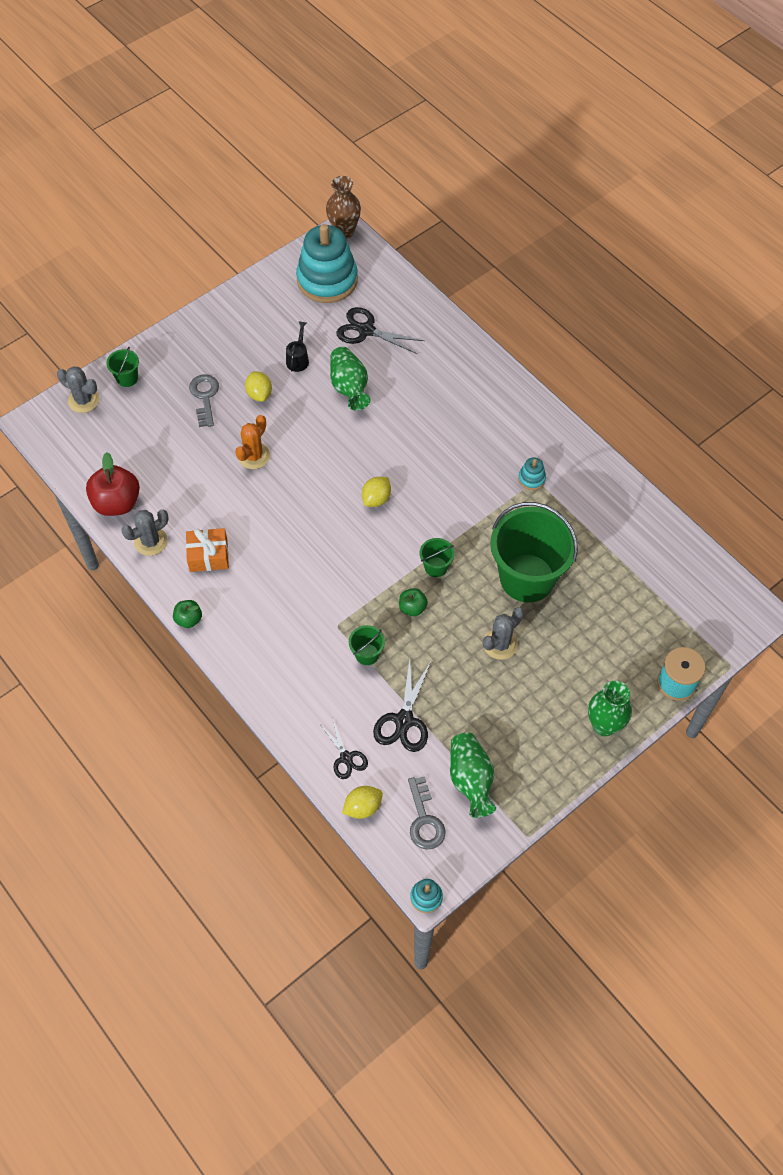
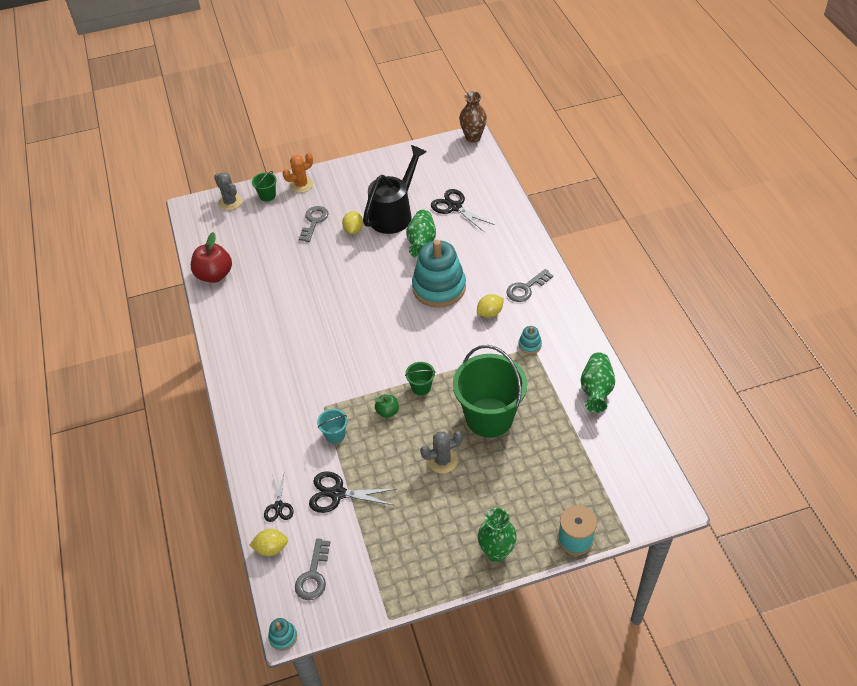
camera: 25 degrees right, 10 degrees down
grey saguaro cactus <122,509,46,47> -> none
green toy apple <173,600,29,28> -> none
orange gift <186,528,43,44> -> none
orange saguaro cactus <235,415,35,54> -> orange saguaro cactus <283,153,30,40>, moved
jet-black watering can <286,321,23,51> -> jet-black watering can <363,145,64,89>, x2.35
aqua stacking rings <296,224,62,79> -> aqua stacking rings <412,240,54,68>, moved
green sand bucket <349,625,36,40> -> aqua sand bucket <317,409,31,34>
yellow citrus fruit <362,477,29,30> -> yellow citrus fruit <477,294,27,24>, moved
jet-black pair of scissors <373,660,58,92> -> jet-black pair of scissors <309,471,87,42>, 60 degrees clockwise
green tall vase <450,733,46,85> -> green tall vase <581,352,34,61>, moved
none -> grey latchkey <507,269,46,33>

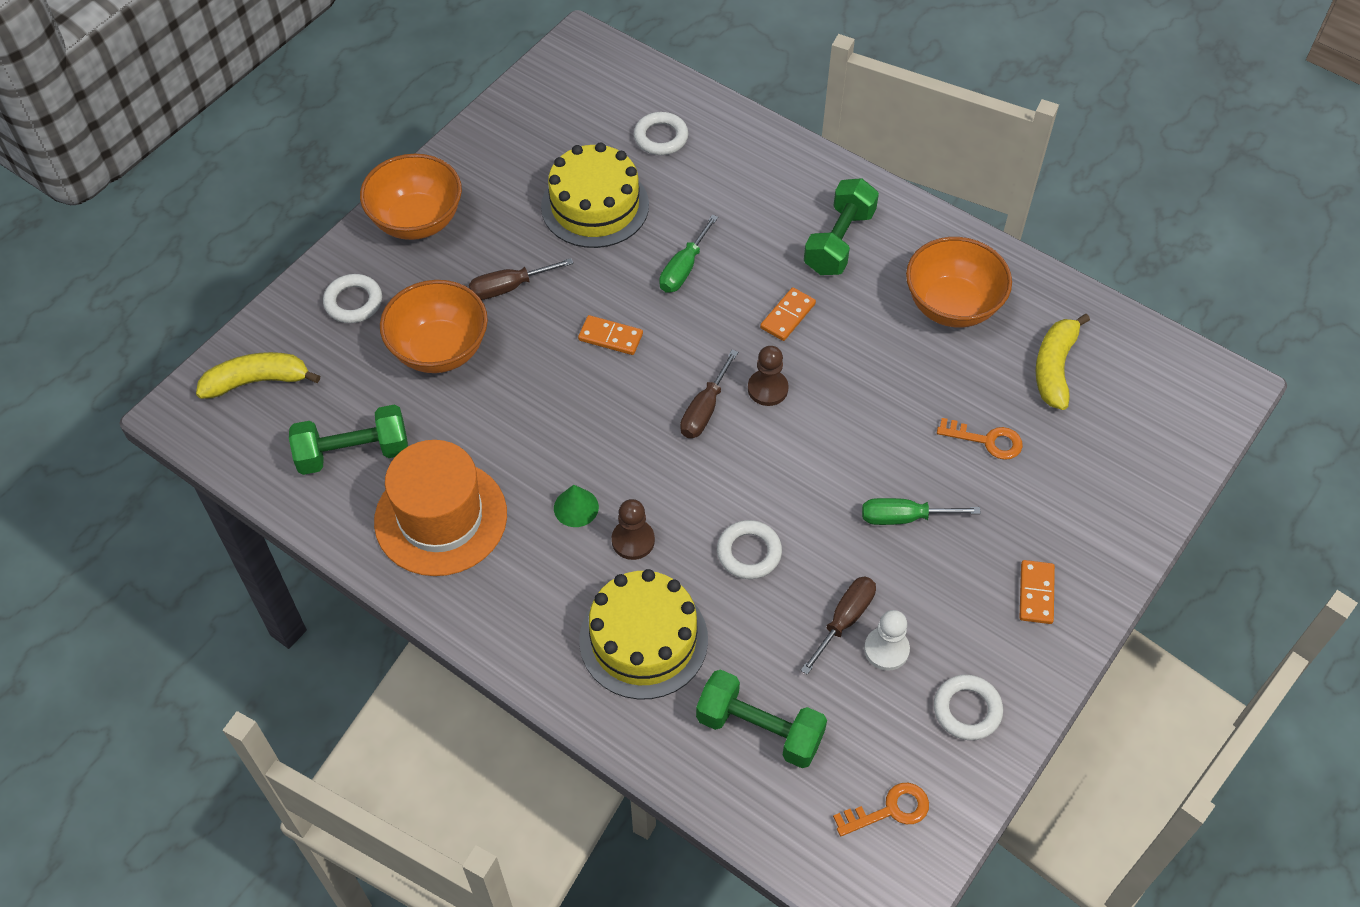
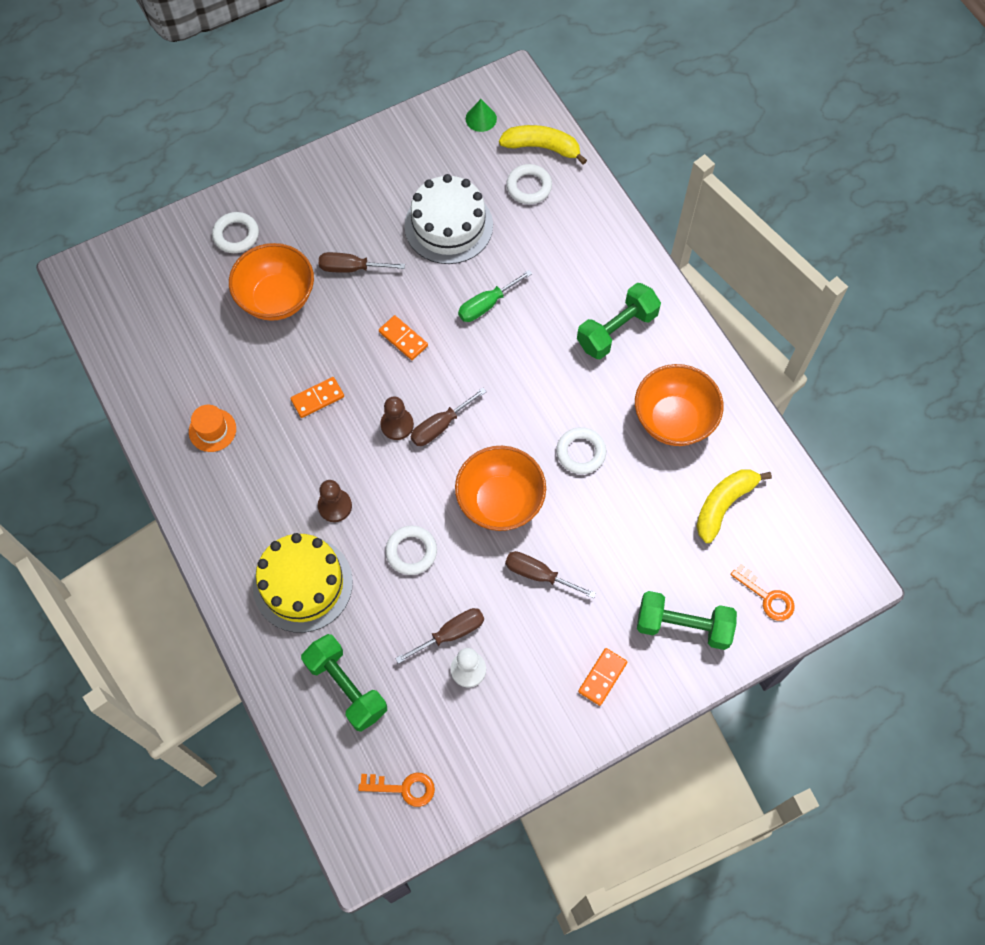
camera: 25 degrees right, 10 degrees up
yellow banana <196,352,124,47> -> yellow banana <499,125,88,39>, moved
green hand weight <289,405,119,70> -> green hand weight <637,591,100,59>, moved
orange bowl <360,154,102,86> -> orange bowl <455,446,91,85>, moved
orange hat <374,440,133,136> -> orange hat <189,405,47,47>, x0.46
yellow gateau <541,142,108,106> -> white gateau <405,174,88,90>
green solid cone <554,485,45,42> -> green solid cone <466,99,31,33>, moved
russet pawn <748,346,40,60> -> russet pawn <380,396,34,44>, moved
orange domino <760,287,56,54> -> orange domino <291,377,53,41>, moved
green hand screwdriver <862,498,119,27> -> russet hand screwdriver <505,551,91,47>
white ring <934,675,69,65> -> white ring <556,427,50,47>, moved
orange latchkey <937,418,86,42> -> orange latchkey <730,564,65,57>, moved

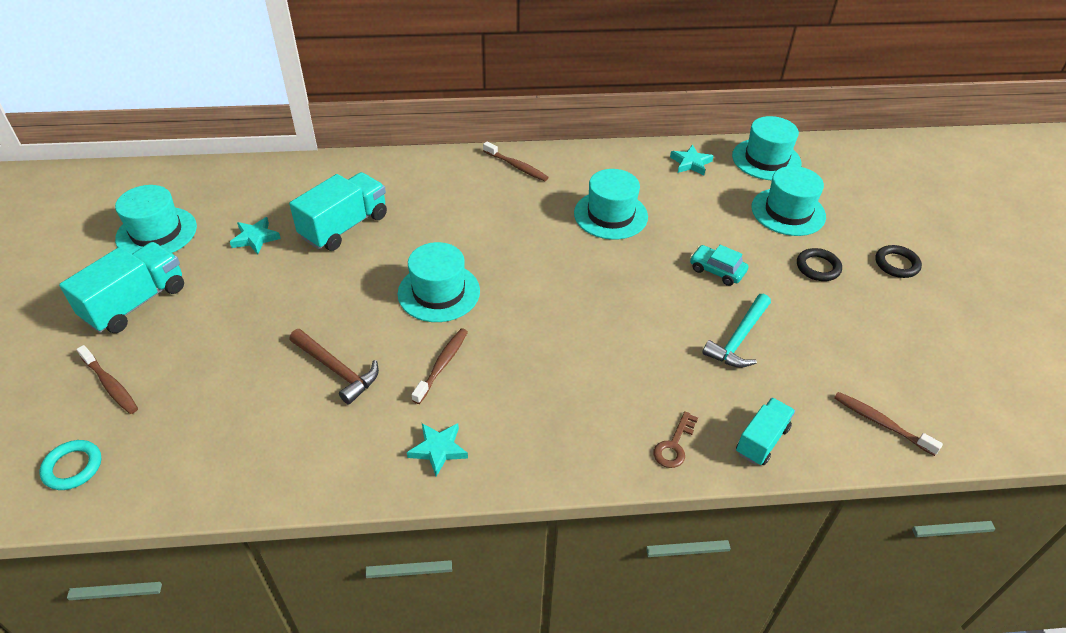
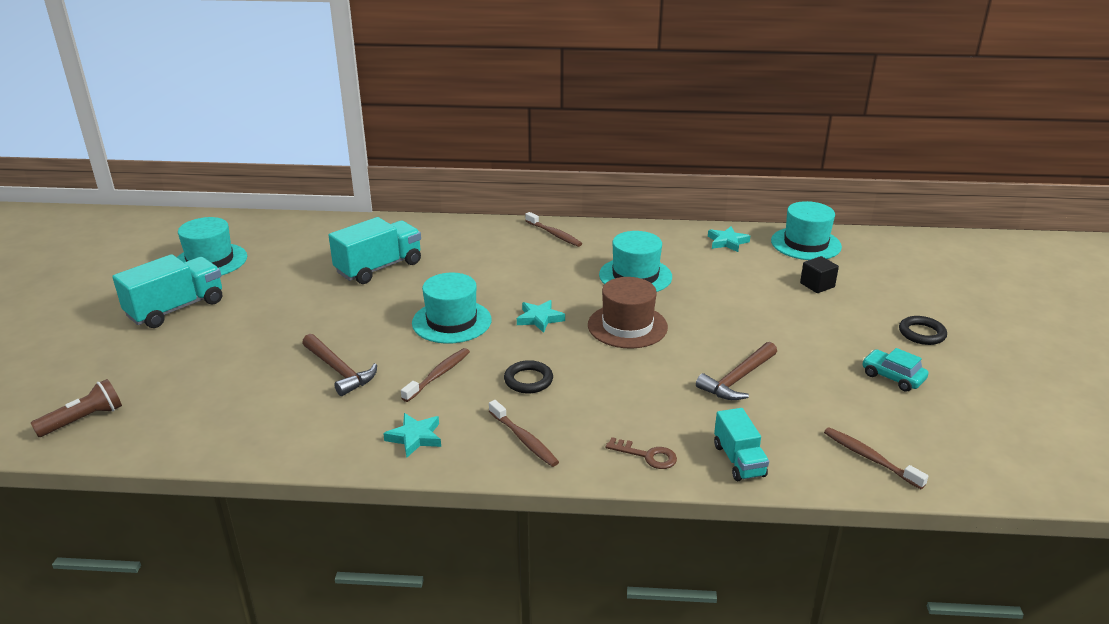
camera: 10 degrees right, 15 degrees down
aqua ring <40,440,61,50> -> russet pocket torch <31,379,91,58>
russet tooth brush <77,345,61,69> -> russet tooth brush <489,400,70,67>, moved
aqua star <230,217,51,37> -> aqua star <517,300,48,33>, moved
russet latchkey <653,411,45,57> -> russet latchkey <605,437,72,32>, 105 degrees counterclockwise
aqua toy car <690,245,58,41> -> aqua toy car <862,348,66,44>, moved
aqua carpenter's hammer <702,294,69,74> -> russet carpenter's hammer <696,342,81,58>
aqua lorry <736,398,59,67> -> aqua lorry <714,408,55,73>, 120 degrees clockwise
aqua hat <751,166,75,70> -> jet-black solid cube <800,256,39,37>
jet-black ring <797,248,45,33> -> jet-black ring <504,360,49,33>, moved
none -> russet hat <588,277,80,72>

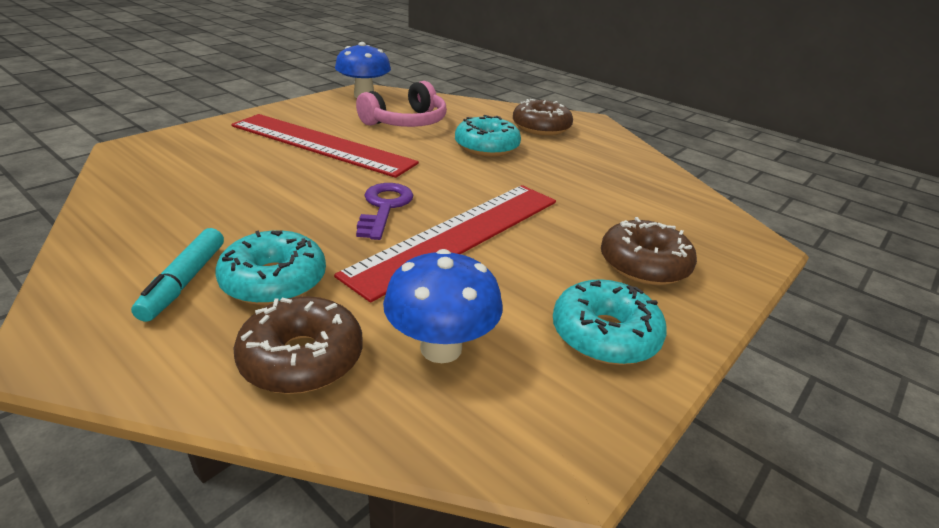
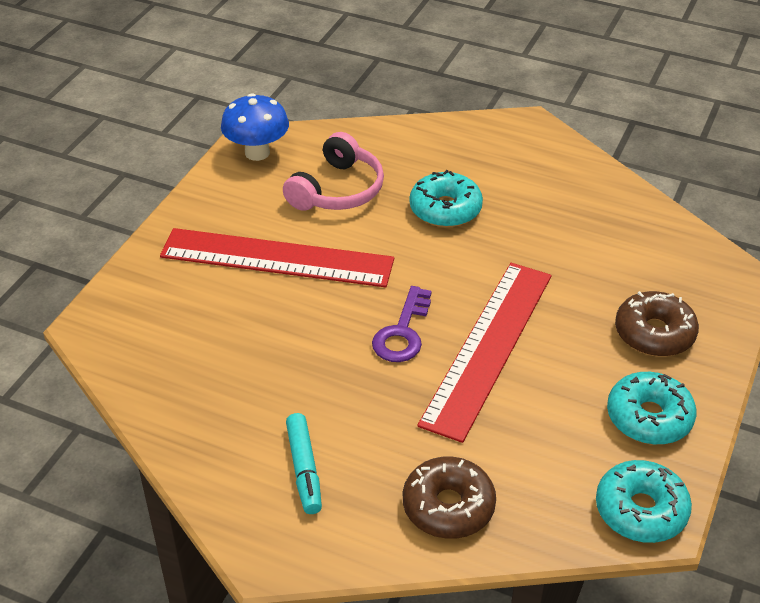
camera: 15 degrees left, 10 degrees up
aqua glazed donut <216,230,110,75> -> aqua glazed donut <596,460,96,83>, moved
violet latchkey <356,183,57,57> -> violet latchkey <372,286,60,76>, 150 degrees counterclockwise
royal blue toadstool <383,249,120,114> -> none
russet glazed donut <513,99,60,37> -> none

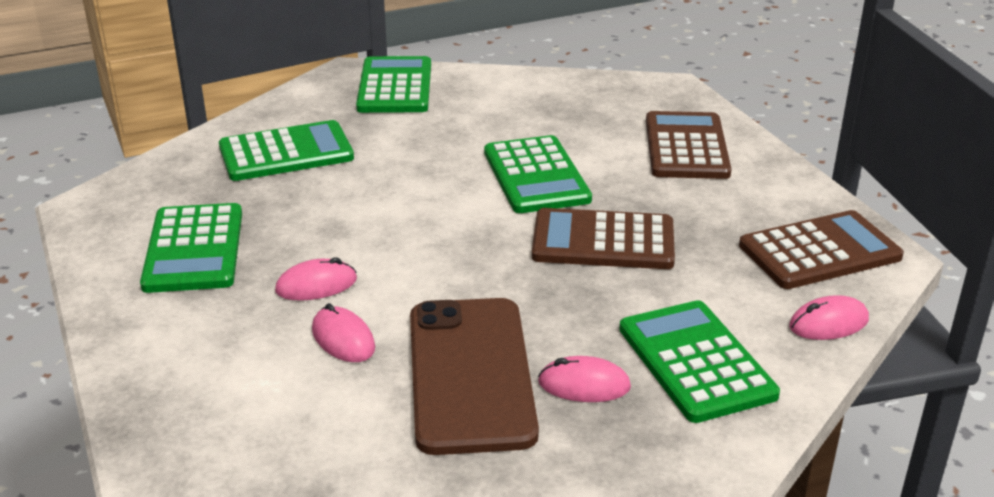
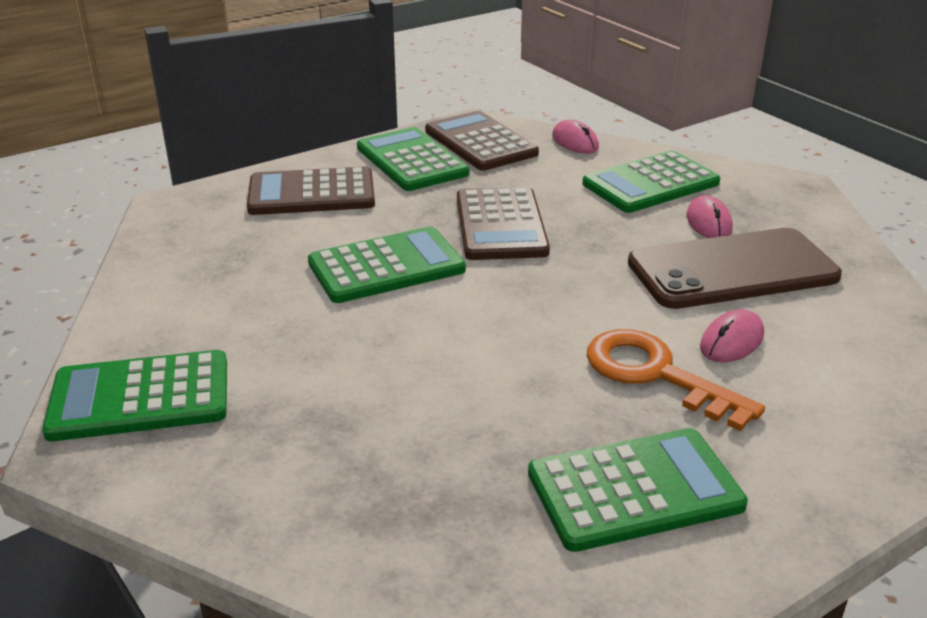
camera: 100 degrees left, 0 degrees up
green calculator <219,120,135,61> -> green calculator <357,127,112,64>, moved
rosy computer mouse <275,257,82,44> -> orange latchkey <587,329,178,102>

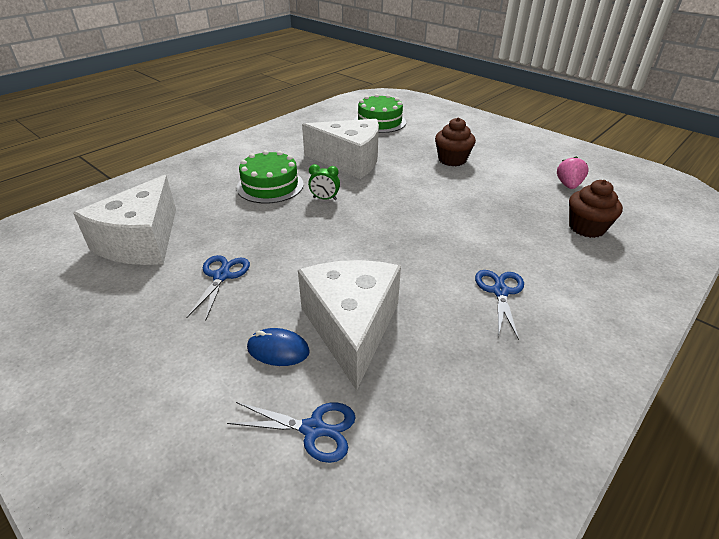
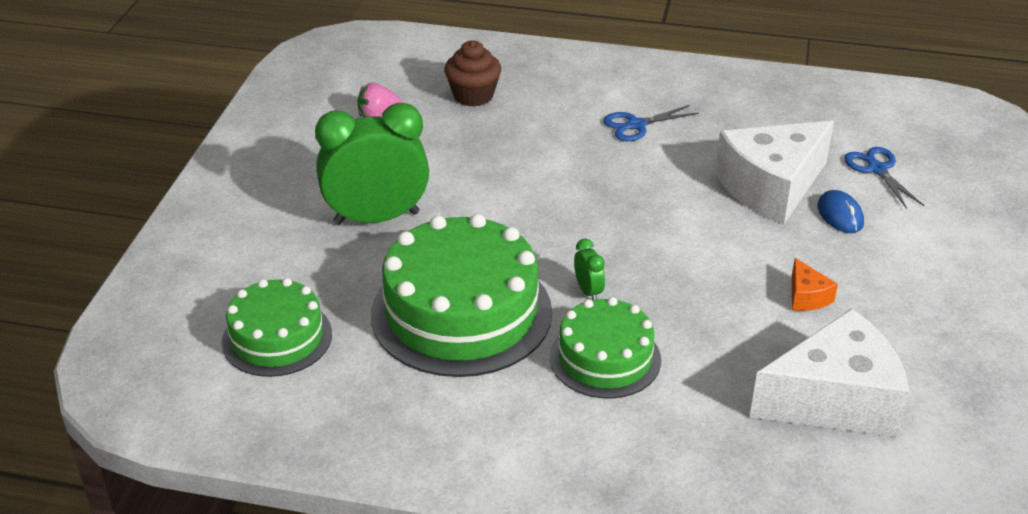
camera: 120 degrees left, 0 degrees up
royal blue pair of scissors <186,255,64,66> -> orange cheese <792,258,46,53>
white cheese <302,119,77,60> -> green gateau <371,214,181,163>
russet cupcake <435,117,41,49> -> green alarm clock <315,103,114,122>

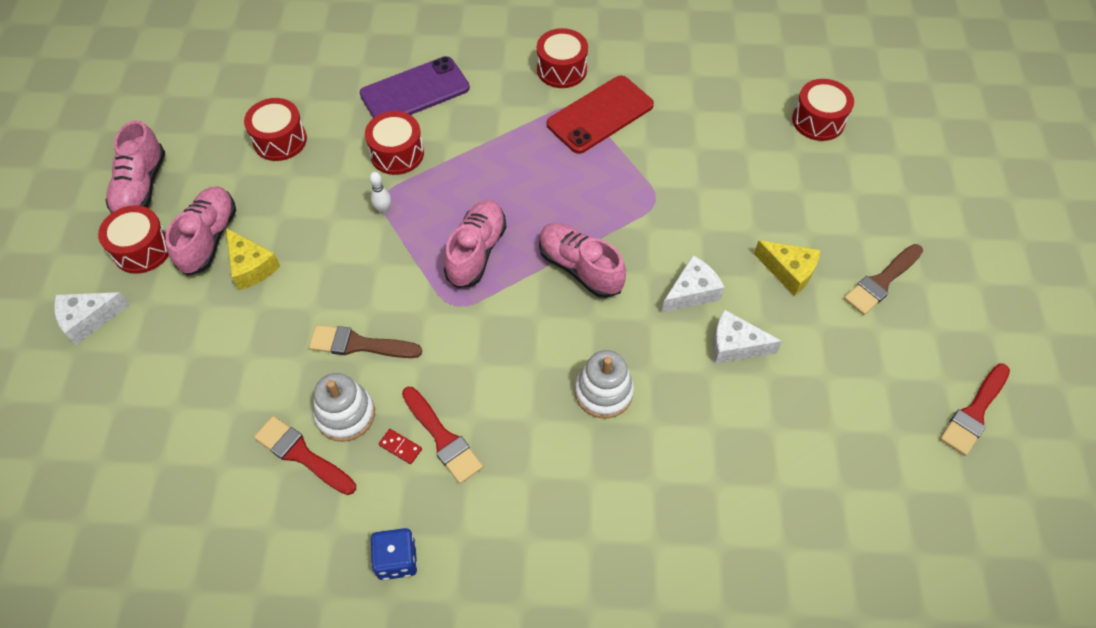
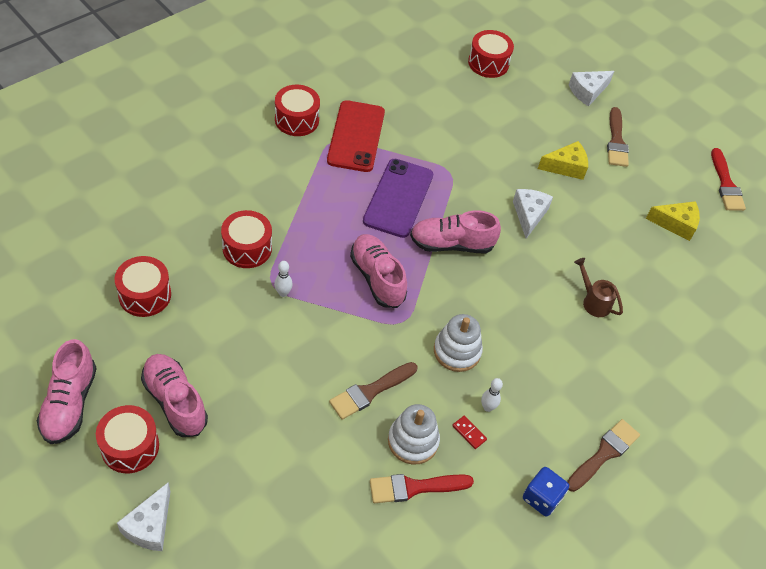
camera: 50 degrees left, 5 degrees down
rosy shoe <106,120,59,93> -> rosy shoe <37,339,60,105>, 45 degrees clockwise
yellow cheese <226,228,54,62> -> yellow cheese <646,201,54,40>, moved
violet mobile phone <359,56,111,62> -> violet mobile phone <363,159,70,79>, moved
scarlet domino <379,429,43,35> -> scarlet domino <452,416,35,33>, 60 degrees clockwise
scarlet paint brush <402,387,81,97> -> white bowling pin <481,378,22,34>
white stacking rings <575,350,59,68> -> white stacking rings <434,314,49,58>, moved
white cheese <712,309,70,55> -> white cheese <569,71,45,35>, moved
none -> russet paint brush <567,419,73,73>
none -> russet watering can <574,258,49,59>

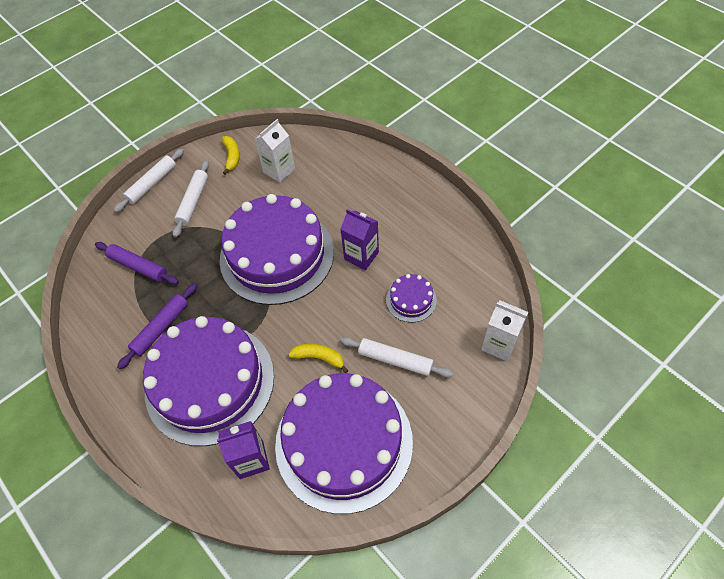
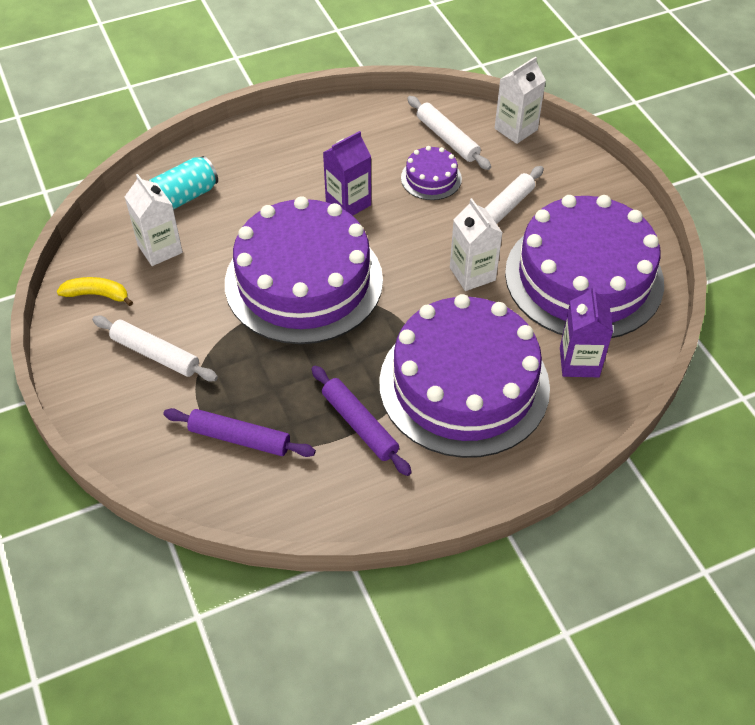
camera: 75 degrees left, 5 degrees down
violet pastry roller <95,242,84,43> -> violet pastry roller <163,408,153,49>, 60 degrees clockwise
white pastry roller <114,149,70,64> -> white pastry roller <407,96,84,74>, moved
yellow banana <288,344,60,29> -> white juice carton <450,198,53,93>
none -> aqua tin <149,156,69,54>

